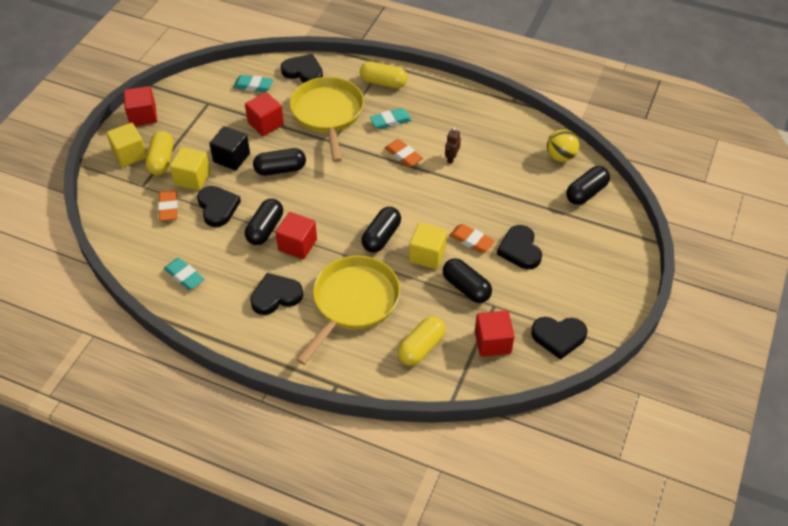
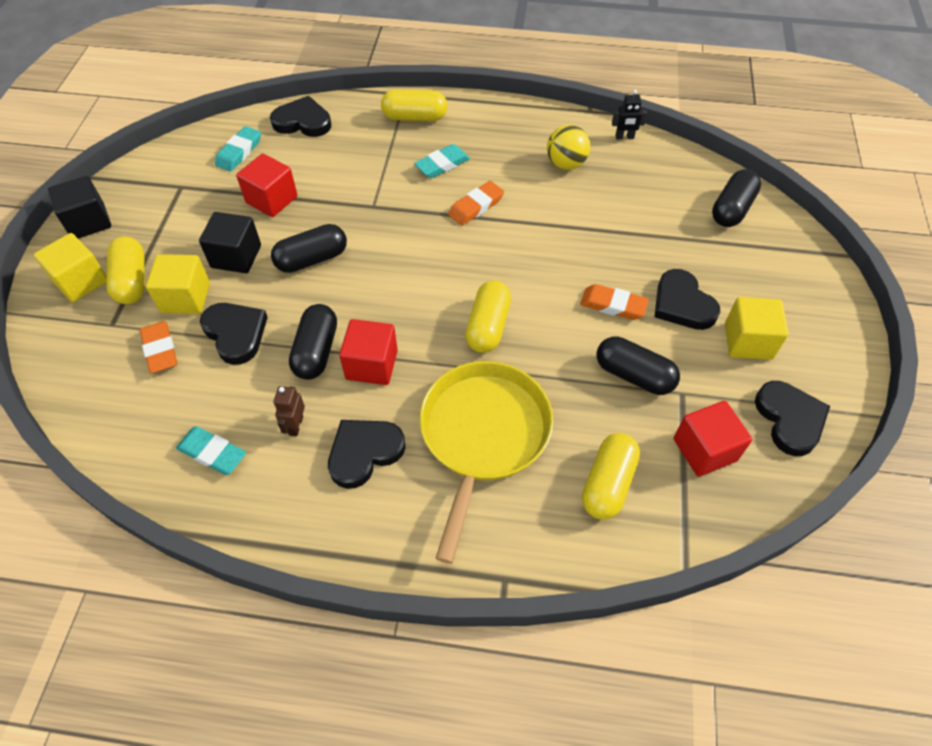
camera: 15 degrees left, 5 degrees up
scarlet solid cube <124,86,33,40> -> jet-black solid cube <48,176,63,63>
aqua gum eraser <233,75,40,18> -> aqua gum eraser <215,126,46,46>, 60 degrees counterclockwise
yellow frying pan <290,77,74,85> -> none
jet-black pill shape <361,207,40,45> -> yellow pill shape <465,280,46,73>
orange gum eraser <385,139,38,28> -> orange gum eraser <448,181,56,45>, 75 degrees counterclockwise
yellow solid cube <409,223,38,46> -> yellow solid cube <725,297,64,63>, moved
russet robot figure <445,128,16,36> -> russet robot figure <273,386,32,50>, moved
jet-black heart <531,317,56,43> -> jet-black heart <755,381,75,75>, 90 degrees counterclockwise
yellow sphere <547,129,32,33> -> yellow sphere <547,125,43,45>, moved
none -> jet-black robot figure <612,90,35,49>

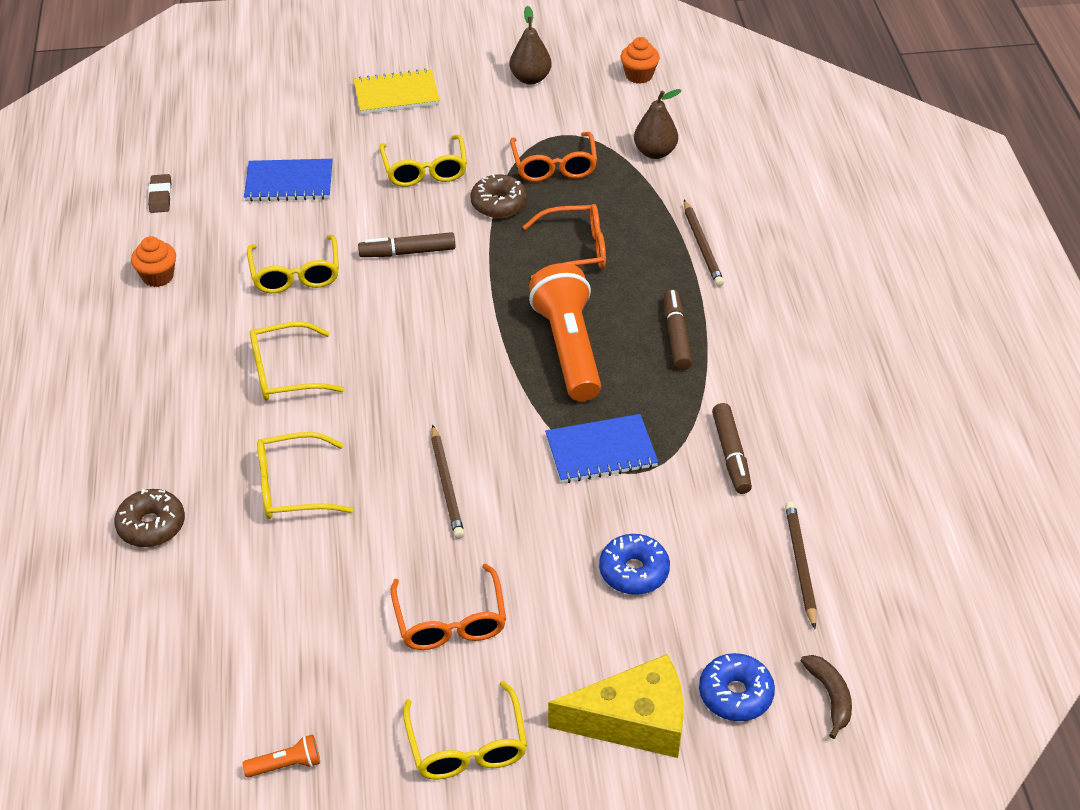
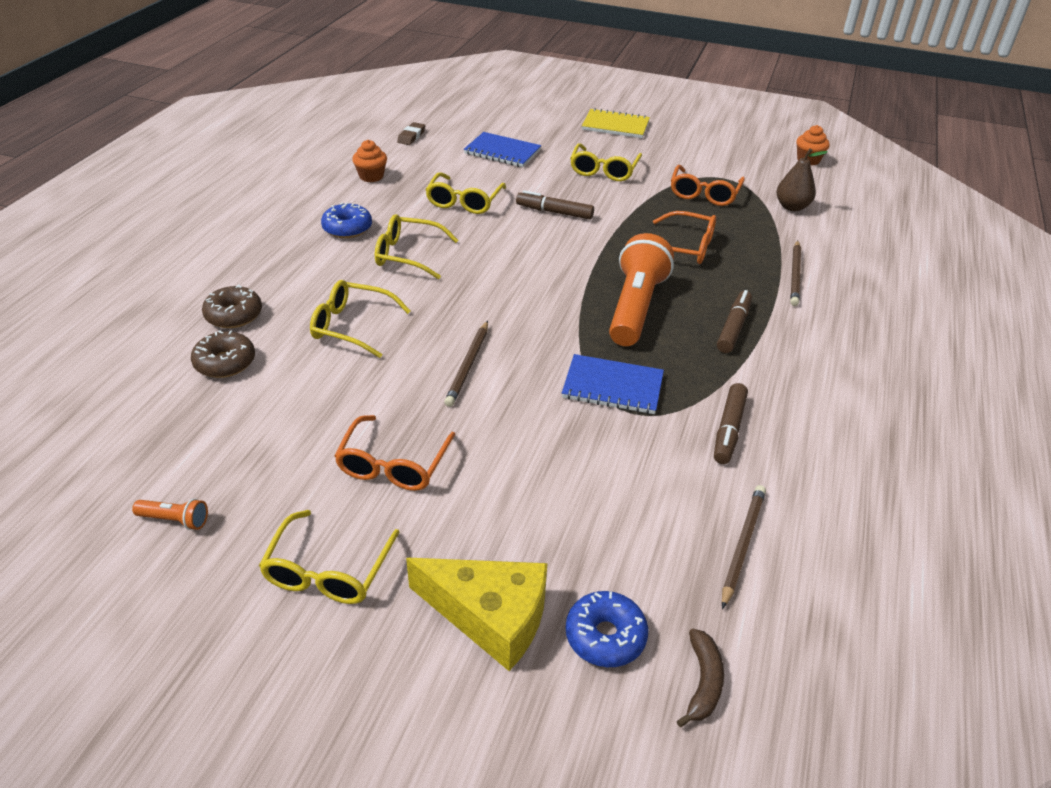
camera: 25 degrees right, 5 degrees down
russet glazed donut <471,174,56,44> -> russet glazed donut <191,330,64,48>, moved
russet pear fruit <510,6,42,79> -> none
royal blue glazed donut <599,534,71,61> -> royal blue glazed donut <321,202,51,36>, moved

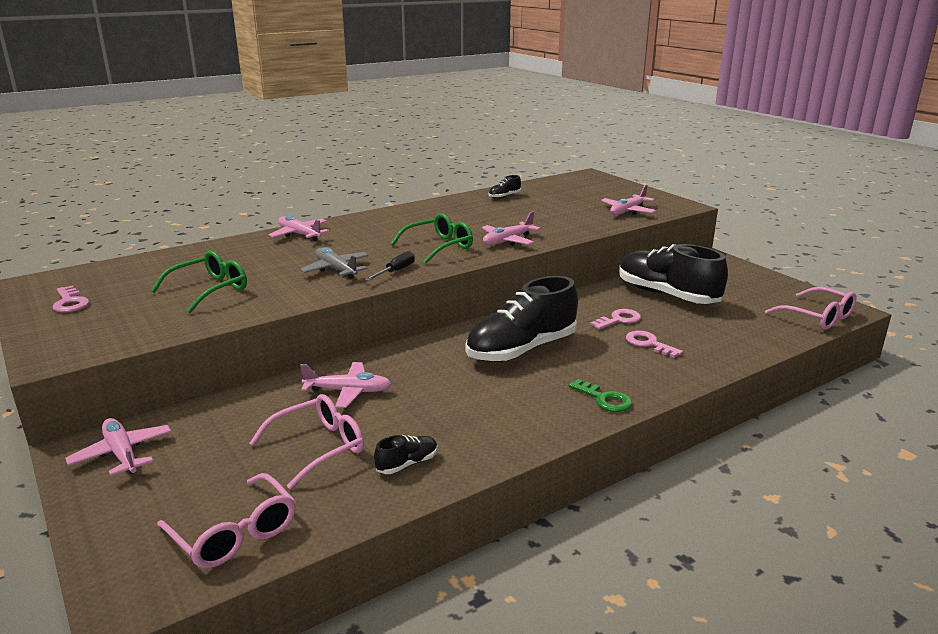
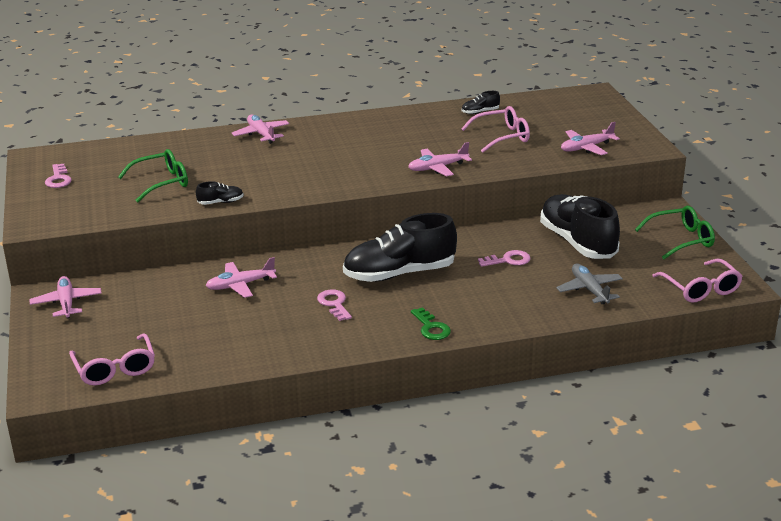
camera: 20 degrees right, 5 degrees up
rosy spectacles <249,394,115,95> -> rosy spectacles <461,106,69,47>, moved
grey aeroplane <300,247,68,32> -> grey aeroplane <556,264,67,40>, moved
rosy aeroplane <300,362,91,46> -> rosy aeroplane <206,257,71,41>, 135 degrees clockwise
jet-black hand screwdriver <365,251,50,30> -> none
jet-black shoe <374,435,64,39> -> jet-black shoe <196,181,48,24>, moved
green spectacles <391,213,82,51> -> green spectacles <635,206,80,53>, moved
rosy latchkey <626,331,57,27> -> rosy latchkey <317,289,35,32>, moved

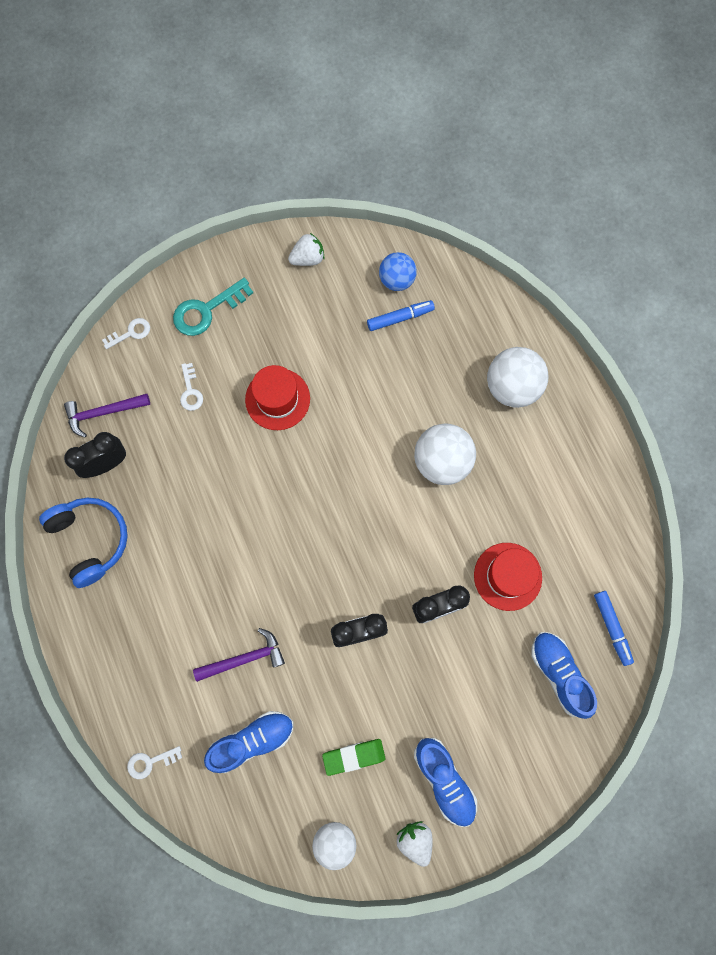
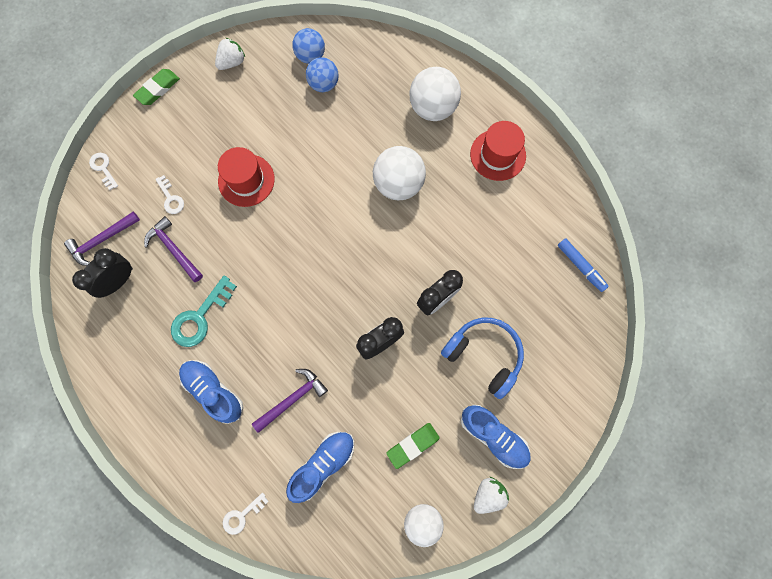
camera: 20 degrees left, 0 degrees up
royal blue over-ear headphones <39,498,89,90> -> royal blue over-ear headphones <441,318,83,81>, moved
white latchkey <102,318,48,31> -> white latchkey <89,153,29,37>, 75 degrees counterclockwise
aqua latchkey <173,278,80,58> -> aqua latchkey <171,276,66,71>, moved
royal blue marker <367,300,68,31> -> royal blue sphere <306,57,33,35>
white toy strawberry <396,821,37,46> -> white toy strawberry <474,477,35,37>, 90 degrees clockwise
scarlet hat <474,543,68,68> -> scarlet hat <470,121,56,60>, moved
royal blue shoe <531,632,66,87> -> royal blue shoe <179,360,65,64>, moved
none -> green gum eraser <133,69,47,36>
none -> violet carpenter's hammer <144,216,59,66>

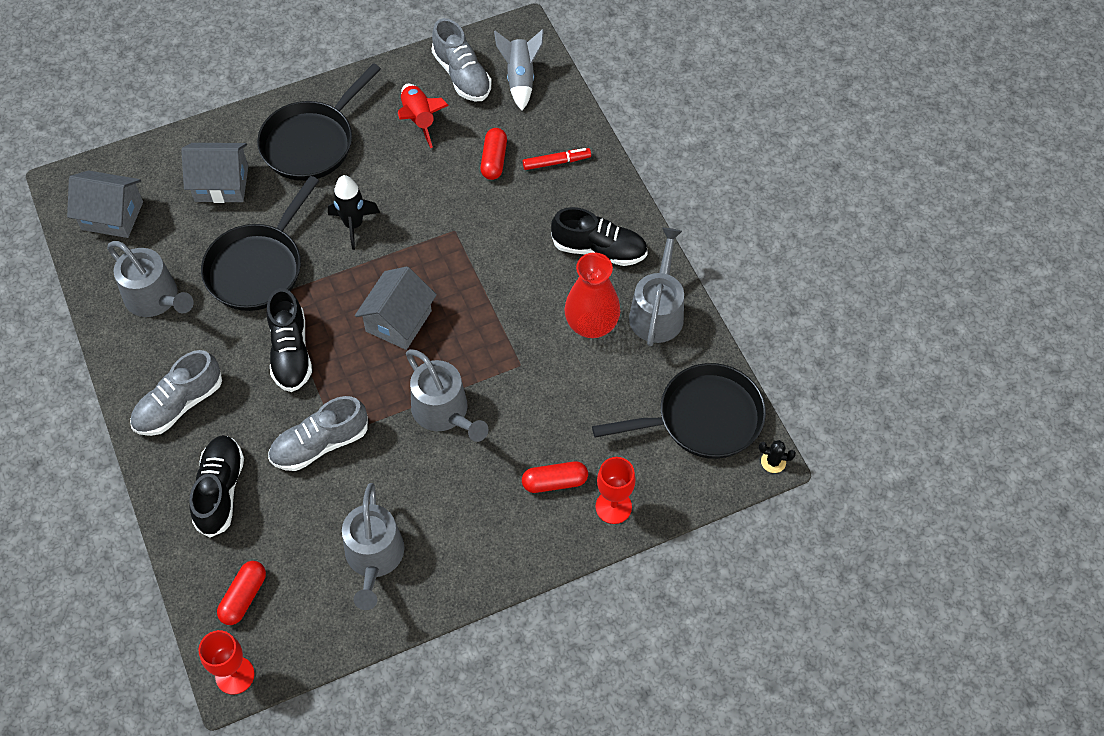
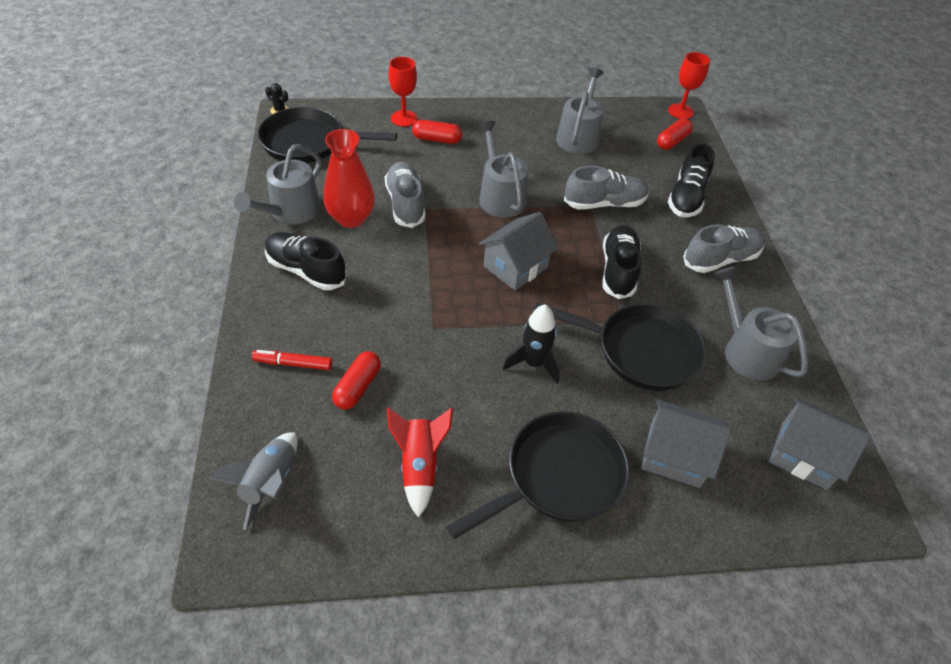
camera: 165 degrees left, 10 degrees down
jet-black frying pan <201,176,118,135> -> jet-black frying pan <534,302,172,89>, 60 degrees clockwise
grey shoe <432,18,60,83> -> grey shoe <384,162,42,66>, moved

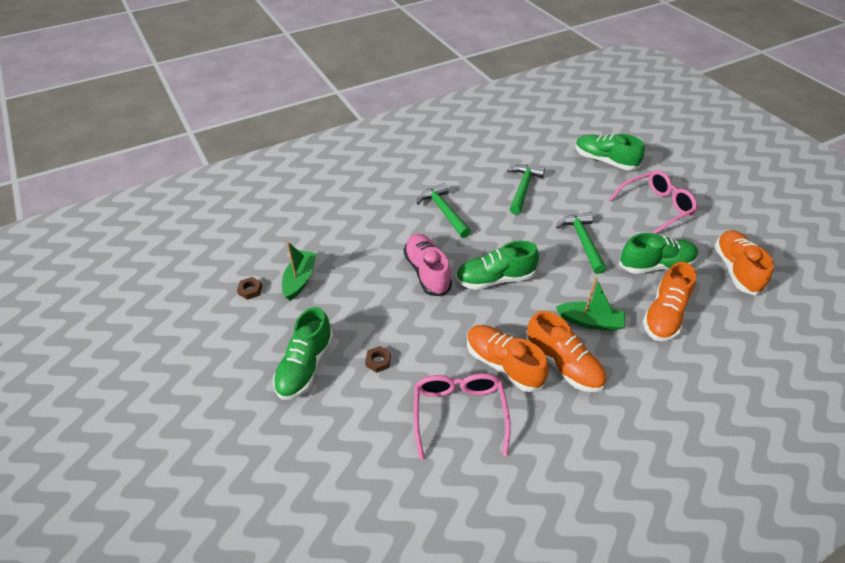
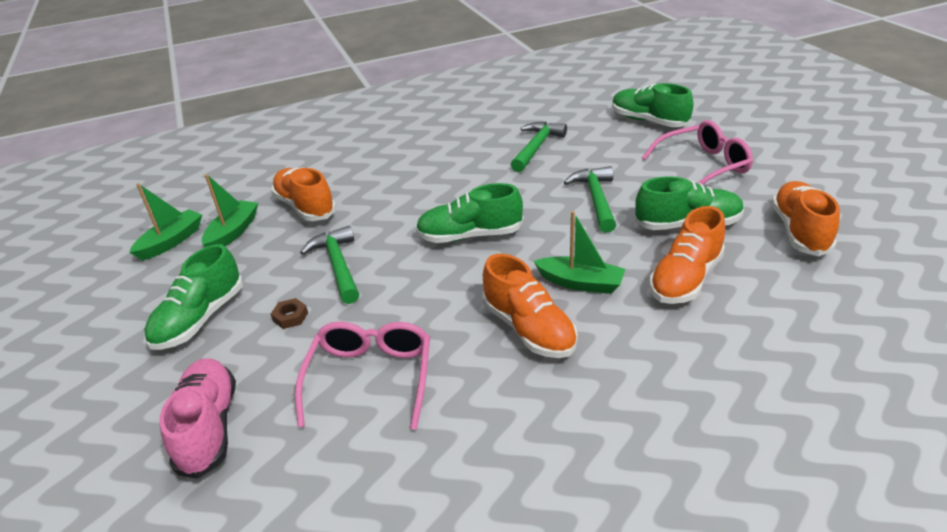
camera: 10 degrees right, 10 degrees down
russet nut <237,277,25,23> -> green boat <129,183,73,78>
rosy shoe <404,234,48,62> -> rosy shoe <160,359,76,120>, moved
green carpenter's hammer <417,183,54,55> -> green carpenter's hammer <300,226,59,78>, moved
orange shoe <467,325,82,67> -> orange shoe <271,167,65,54>, moved

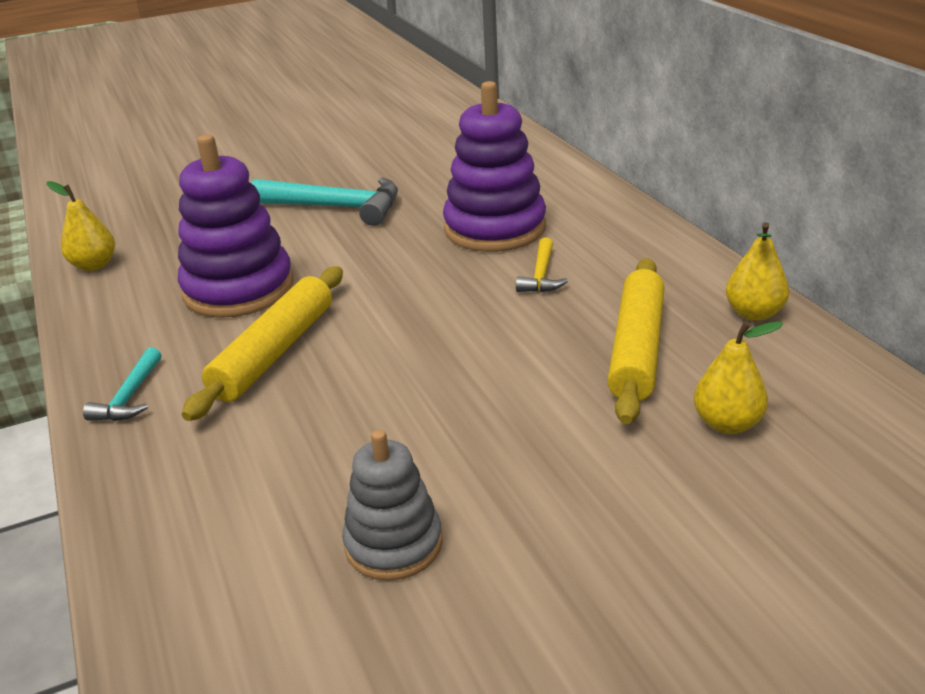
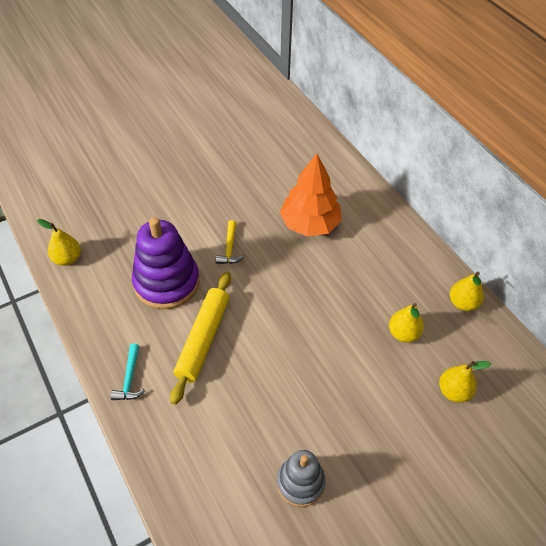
camera: 10 degrees left, 20 degrees up
aqua carpenter's hammer <251,177,147,49> -> none
violet stacking rings <443,81,103,171> -> orange toy tree <280,153,62,84>
yellow carpenter's hammer <516,237,52,55> -> yellow carpenter's hammer <216,220,29,44>, moved
yellow pastry roller <607,258,57,166> -> yellow pear fruit <389,303,35,40>

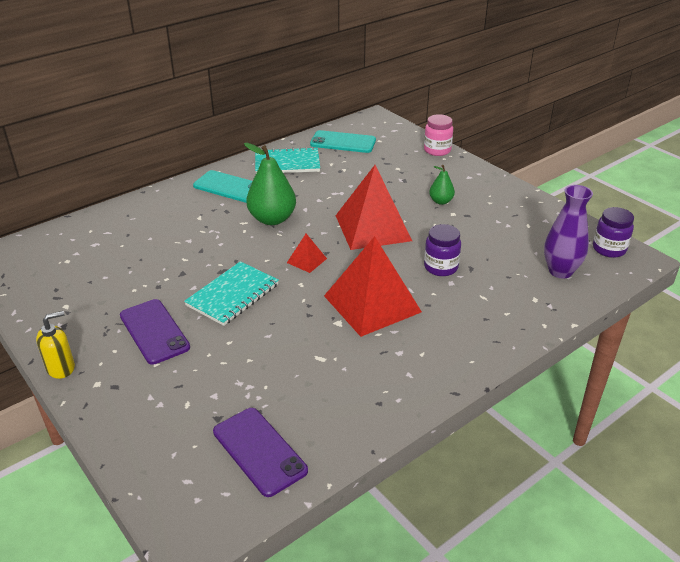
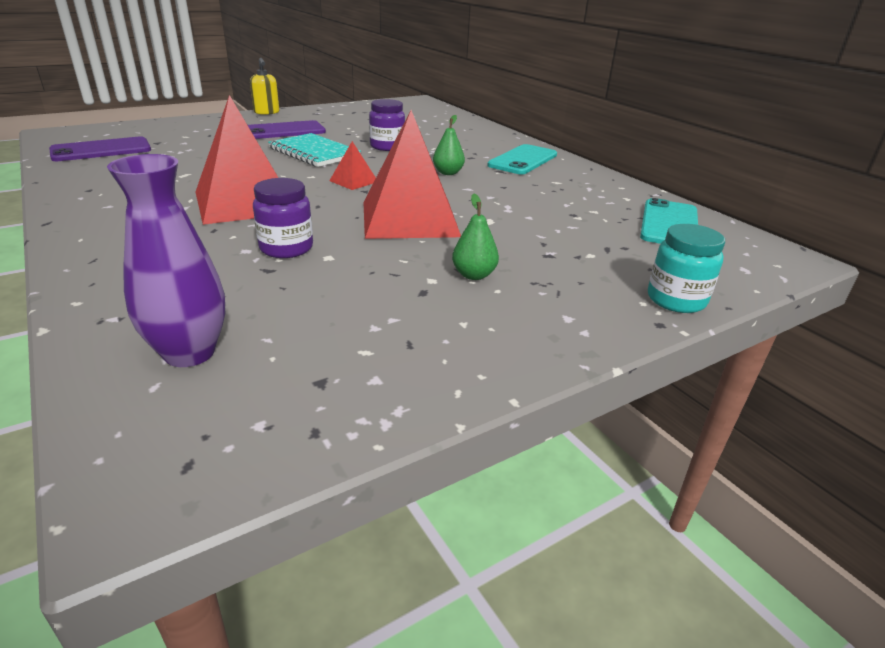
camera: 95 degrees right, 5 degrees down
green pear fruit <244,143,52,82> -> green pear fruit <433,115,32,60>, x0.53
aqua notepad <255,147,65,26> -> none
rosy preserve jar <424,114,29,42> -> aqua preserve jar <648,224,77,89>
violet preserve jar <593,207,41,51> -> violet preserve jar <369,99,36,52>, moved

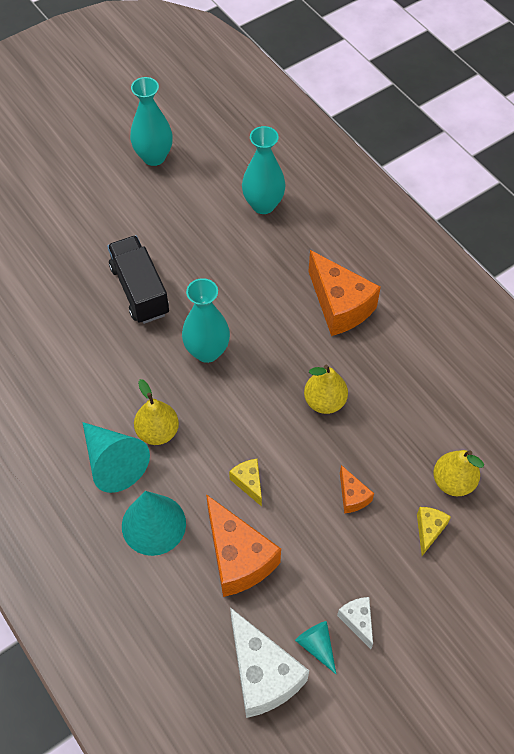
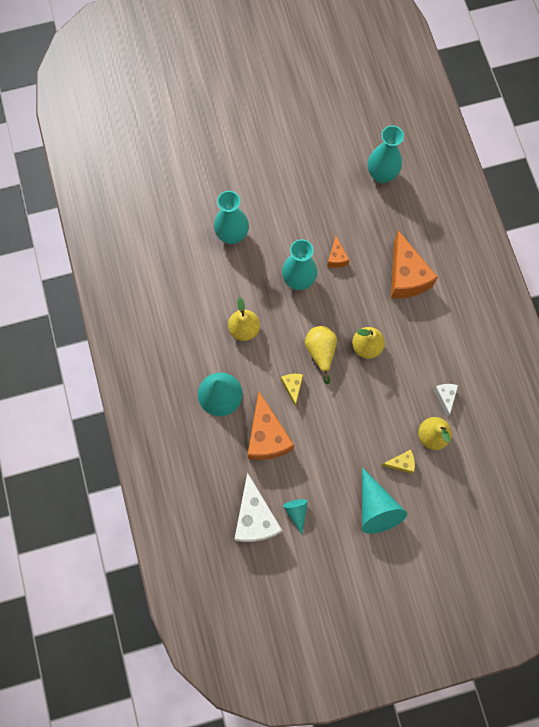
camera: 20 degrees right, 15 degrees up
aqua solid cone <82,422,68,71> -> aqua solid cone <362,468,45,66>, moved
jet-black lorry <107,236,62,88> -> none
aqua tall vase <130,77,43,89> -> aqua tall vase <214,191,35,53>, moved
white cheese <337,597,36,52> -> white cheese <433,384,25,33>, moved
orange cheese <340,465,34,48> -> orange cheese <327,236,22,32>, moved
yellow cheese <417,507,34,49> -> yellow cheese <381,450,34,24>, 45 degrees clockwise
none -> yellow pear fruit <305,326,32,58>

